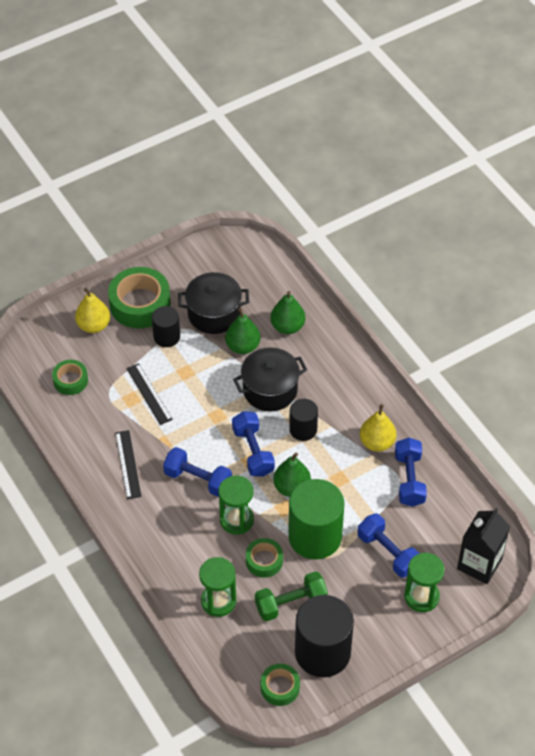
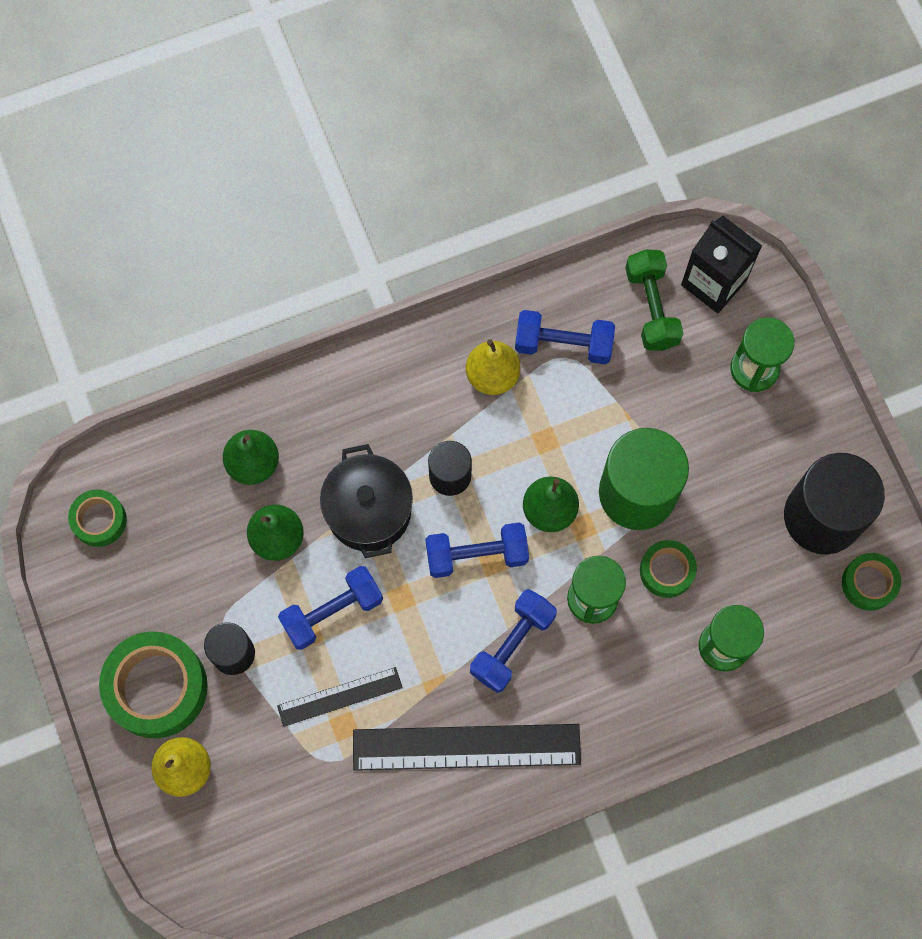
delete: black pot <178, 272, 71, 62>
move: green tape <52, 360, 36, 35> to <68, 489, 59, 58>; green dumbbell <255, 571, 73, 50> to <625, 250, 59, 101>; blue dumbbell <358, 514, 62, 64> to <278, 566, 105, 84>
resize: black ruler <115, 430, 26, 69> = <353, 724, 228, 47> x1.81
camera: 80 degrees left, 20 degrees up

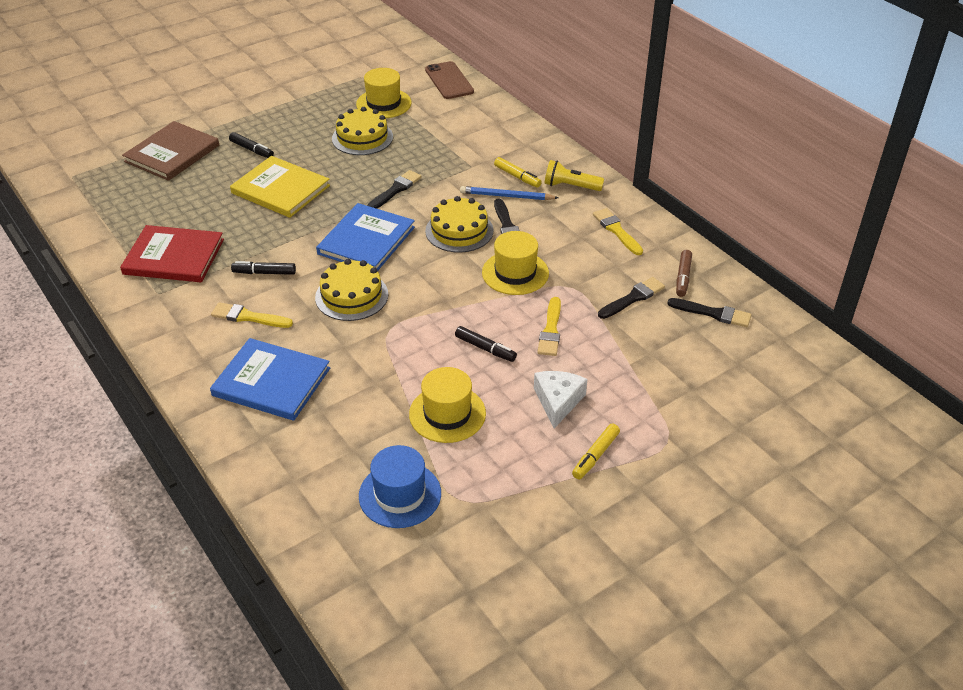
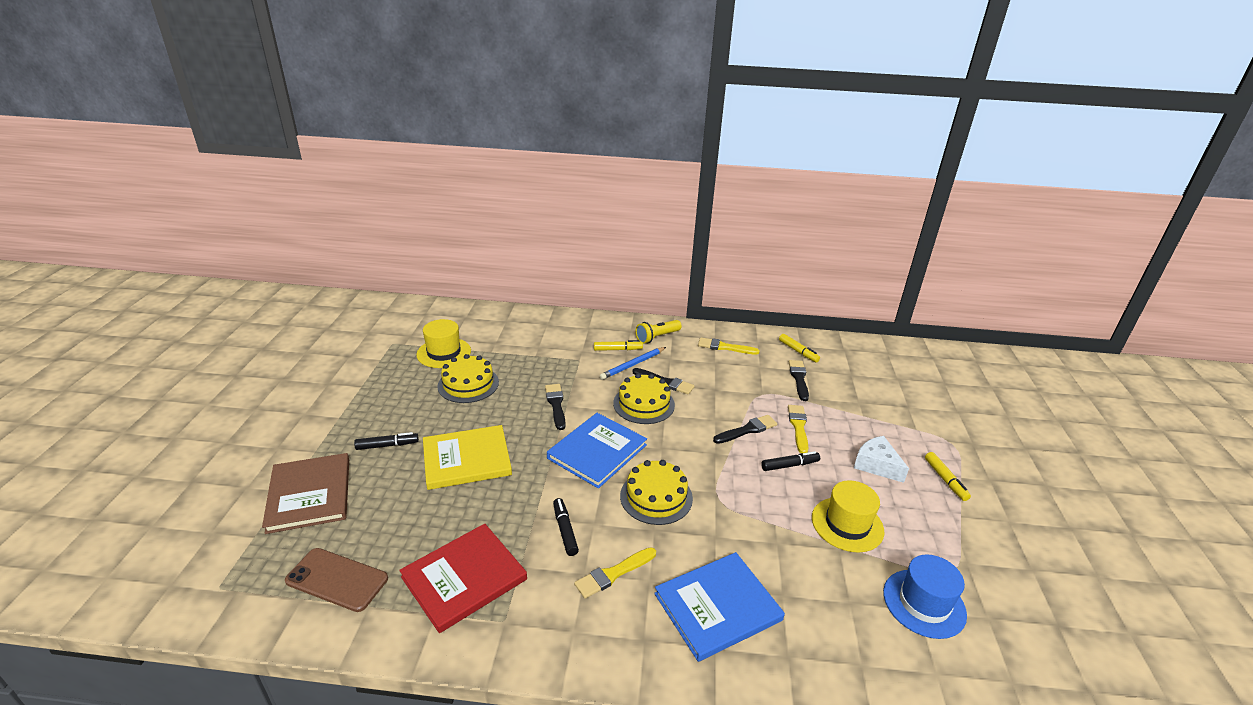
delete: yellow hat <482, 231, 67, 64>
move: brown phone <425, 61, 49, 38> to <285, 548, 103, 64>; black brush <667, 298, 85, 29> to <713, 415, 64, 29>
recolor: brown marker <676, 250, 16, 47> to yellow marker <779, 334, 41, 28>
rotate: black marker <231, 261, 65, 14> = <553, 498, 26, 58> 120 degrees clockwise; blue book <316, 203, 99, 68> = <547, 413, 100, 75> 60 degrees clockwise; yellow brush <537, 297, 24, 59> = <788, 405, 20, 48> 135 degrees counterclockwise
camera: 50 degrees left, 10 degrees down

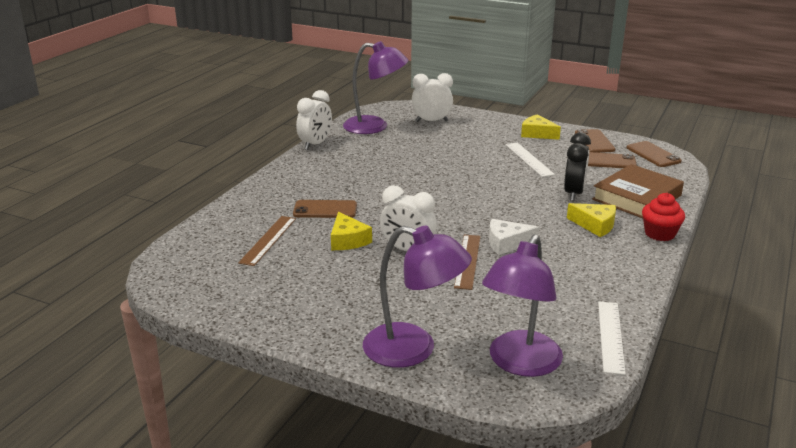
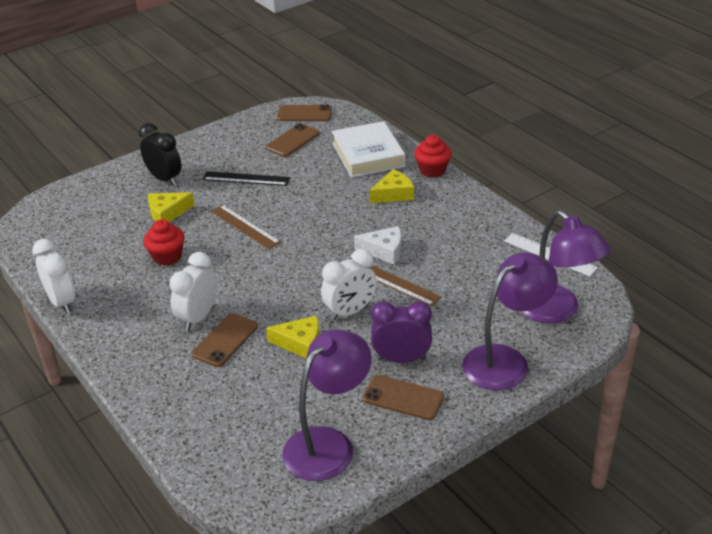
insert: red cupcake <143, 219, 41, 47>; purple clock <371, 301, 61, 62>
move: brown ruler <238, 216, 58, 50> to <211, 205, 70, 44>; purple lamp <343, 41, 65, 93> to <282, 329, 90, 152>; white clock <412, 73, 41, 49> to <169, 252, 48, 79>; yellow cheese <521, 114, 40, 26> to <148, 192, 47, 30>; black clock <564, 132, 27, 69> to <139, 123, 43, 63>; brown phone <575, 129, 40, 24> to <363, 375, 81, 45>
recolor: white ruler <506, 143, 49, 34> to black ruler <203, 171, 87, 15>; brown book <592, 164, 92, 54> to white book <332, 121, 74, 57>
rotate: white cheese <489, 219, 50, 36> = <354, 226, 48, 39> 105 degrees counterclockwise
camera: 60 degrees left, 10 degrees up

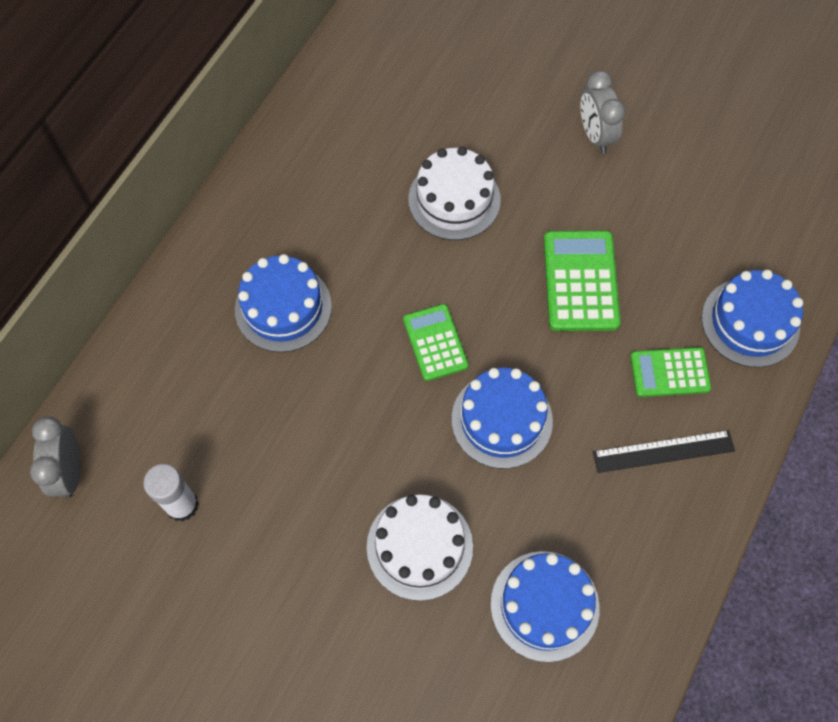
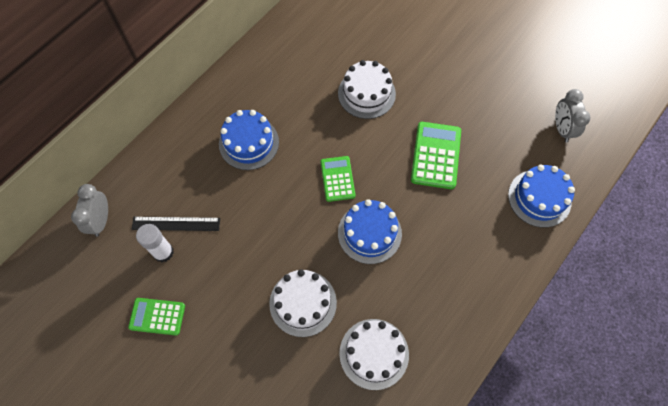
move: grey clock <581, 70, 45, 84> to <555, 89, 36, 53>; black ruler <593, 430, 142, 43> to <132, 217, 88, 14>; green calculator <630, 347, 81, 50> to <128, 298, 57, 38>
recolor: blue cake <491, 551, 109, 111> to white cake <339, 319, 70, 71>
camera: 10 degrees right, 0 degrees up

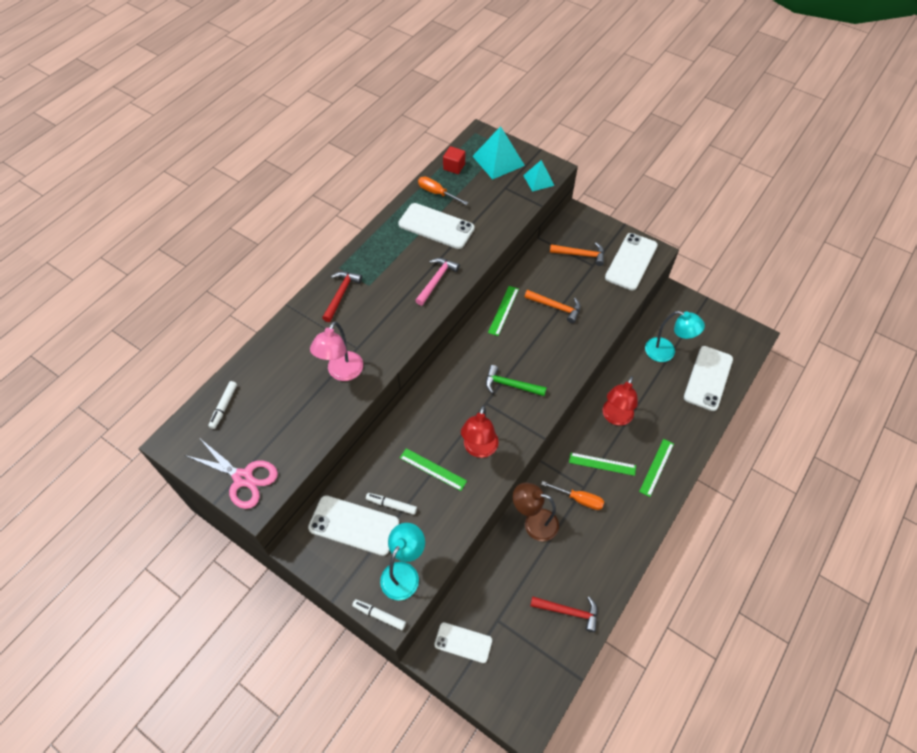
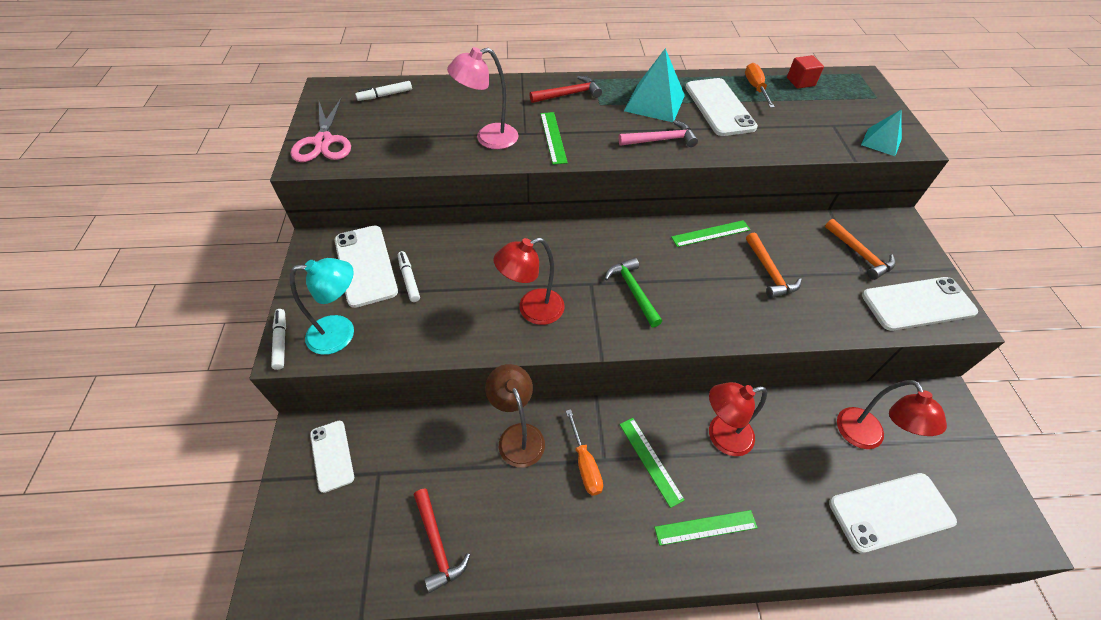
move: green ruler <400, 448, 67, 43> to <540, 112, 28, 53>; turquoise pyramid <473, 126, 52, 54> to <624, 48, 61, 74>
recolor: turquoise lamp <645, 311, 60, 51> to red lamp <837, 380, 110, 69>
camera: 50 degrees right, 5 degrees down

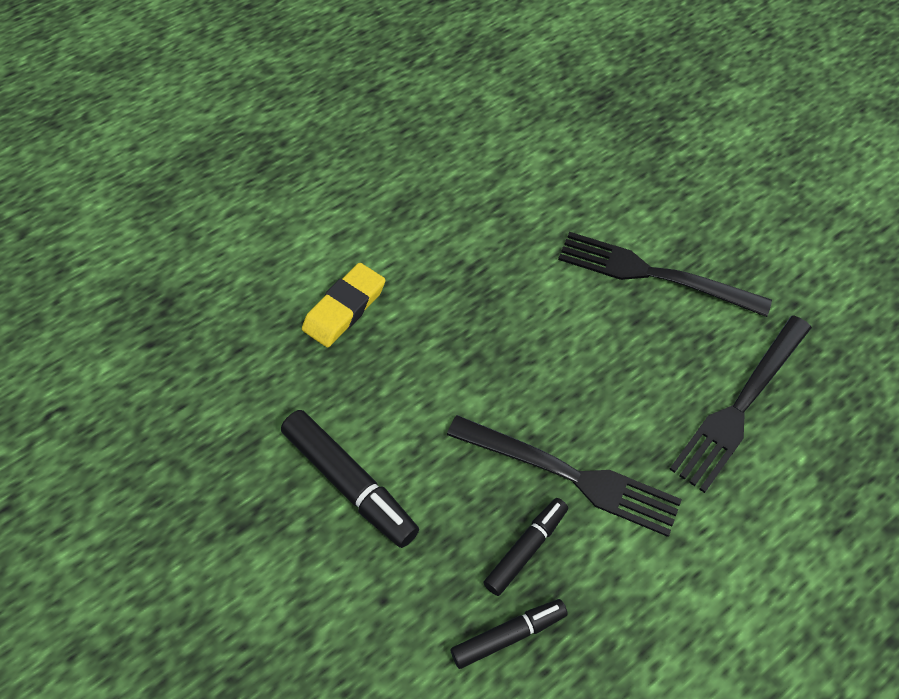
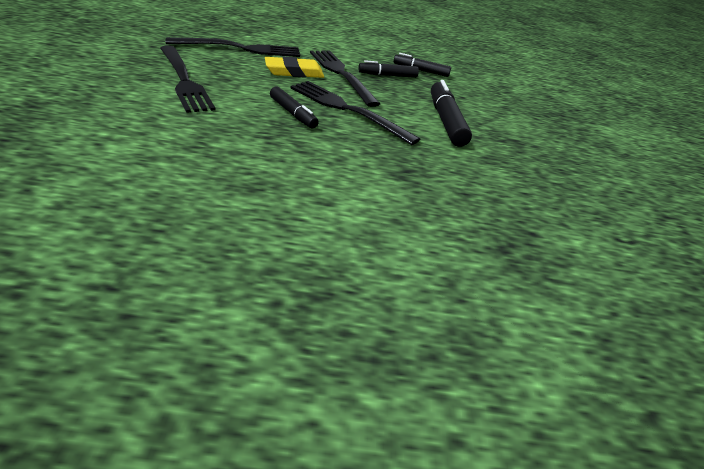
insert: black marker <270, 87, 49, 41>; black fork <291, 81, 129, 64>
move: yellow eraser <302, 263, 83, 84> to <265, 57, 59, 21>
camera: 145 degrees left, 20 degrees down

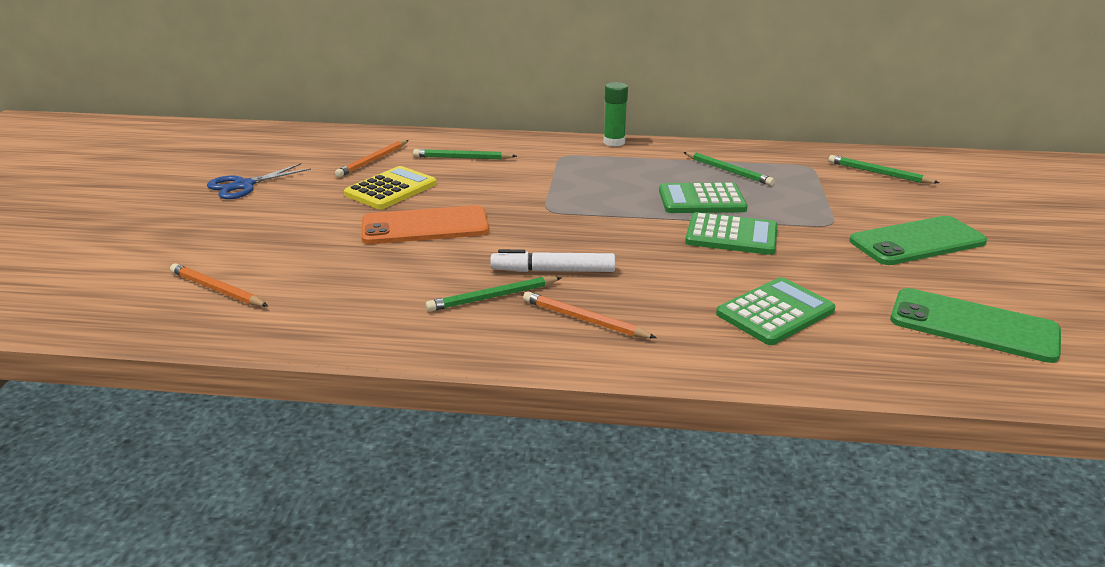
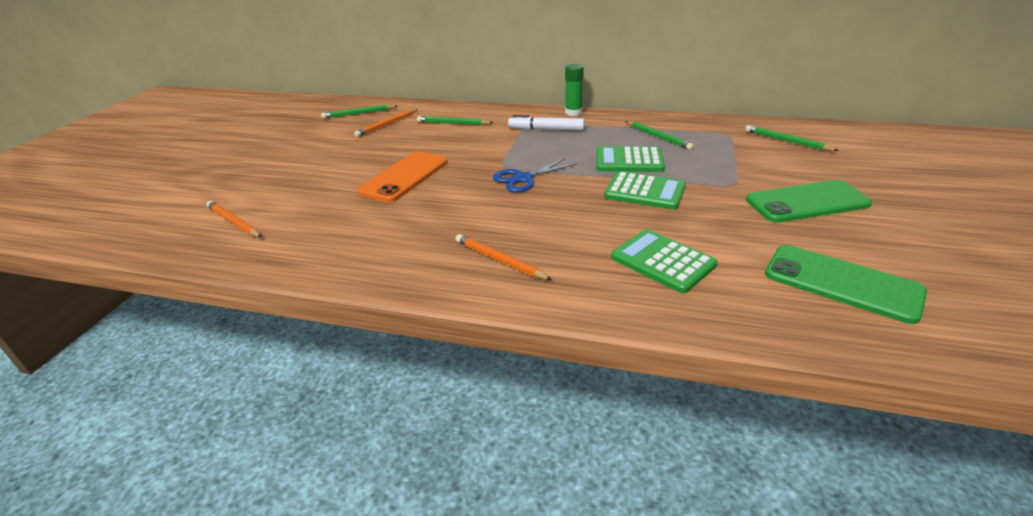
delete: yellow calculator <344, 166, 93, 43>
move: blue scissors <207, 163, 104, 36> to <493, 158, 84, 34>; green pencil <426, 277, 136, 35> to <321, 105, 76, 14>; white marker <490, 249, 125, 23> to <508, 115, 76, 15>
rotate: orange phone <361, 205, 128, 39> = <358, 151, 89, 52> 60 degrees counterclockwise; green calculator <716, 277, 119, 68> = <611, 229, 107, 64> 105 degrees counterclockwise
camera: 10 degrees right, 5 degrees up

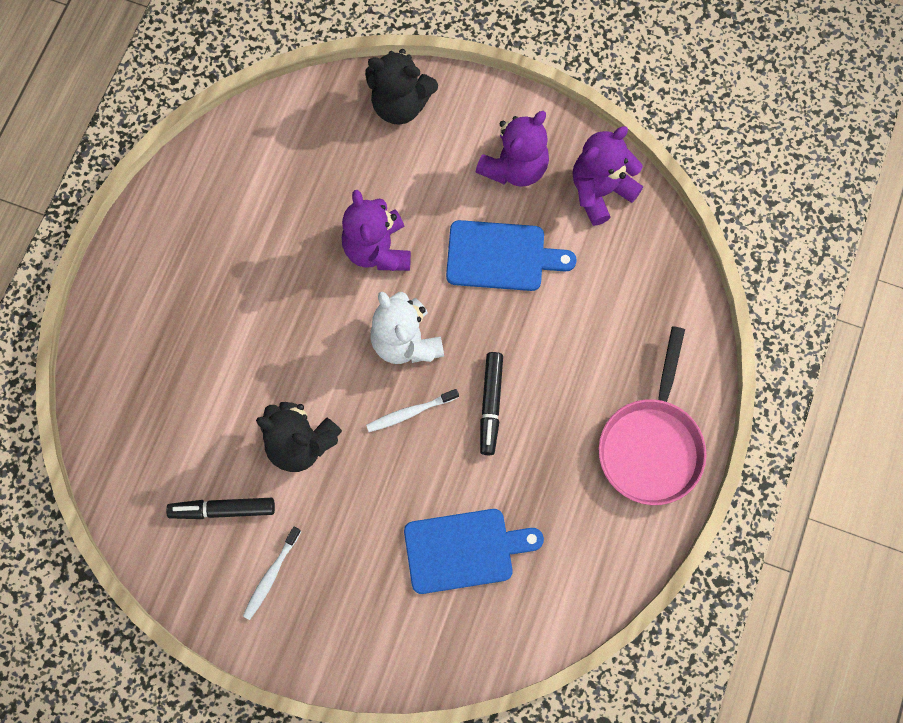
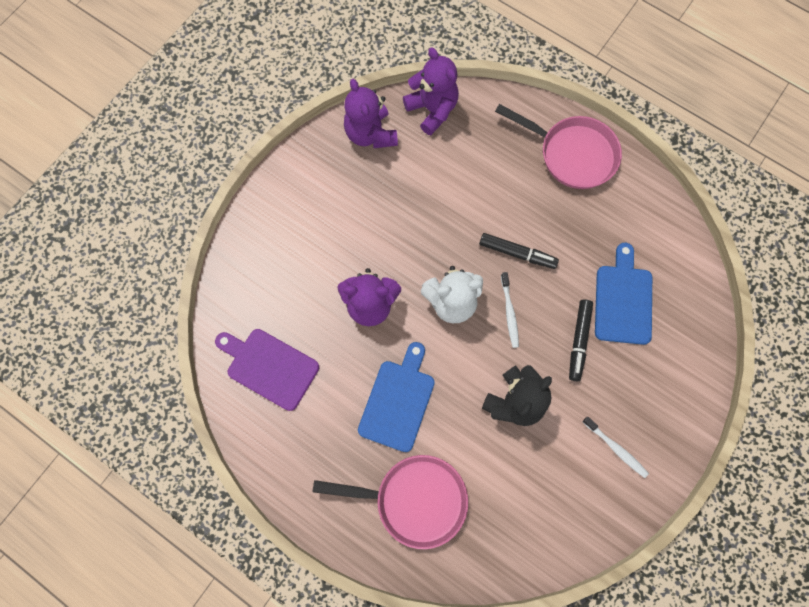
delete: black teddy bear <365, 49, 73, 76>
insert: purple cutting board <215, 329, 104, 82>; pink pan <312, 455, 156, 94>
move: black marker <166, 498, 109, 21> to <569, 300, 24, 81>; blue cutting board <446, 220, 131, 71> to <358, 342, 77, 110>; purple teddy bear <476, 111, 73, 76> to <403, 48, 56, 87>
camera: 75 degrees left, 0 degrees up

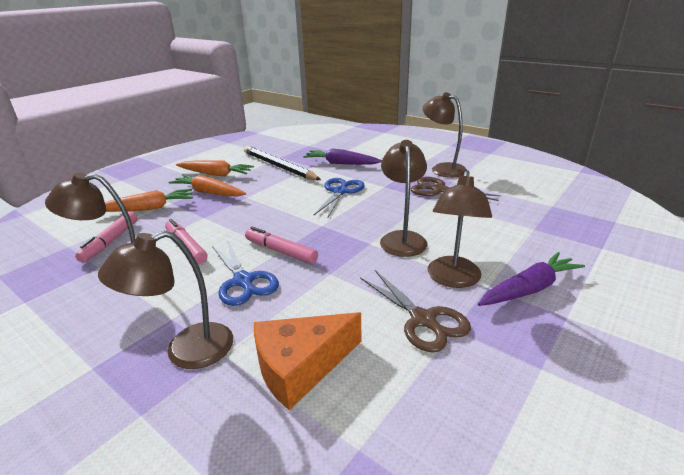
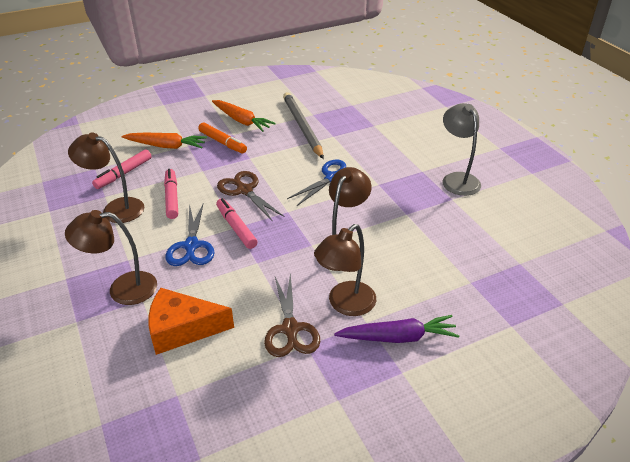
delete: purple carrot <303, 148, 79, 17>
move: brown scissors <410, 177, 91, 24> to <217, 171, 68, 51>
replace: orange carrot <169, 175, 77, 22> to orange marker <198, 122, 49, 32>
recolor: black pencil <244, 146, 77, 34> to grey pencil <283, 92, 41, 67>; brown lamp <422, 92, 45, 86> to grey lamp <442, 103, 39, 93>
camera: 25 degrees right, 10 degrees up

